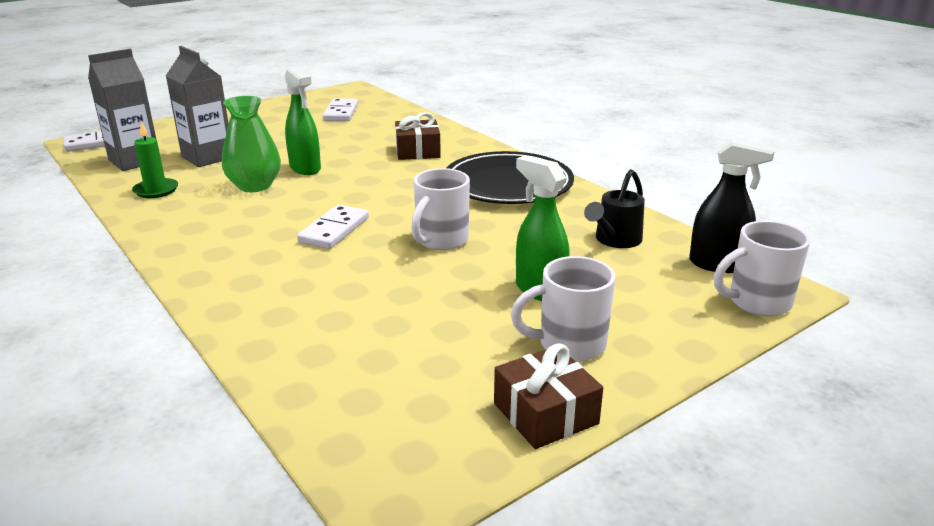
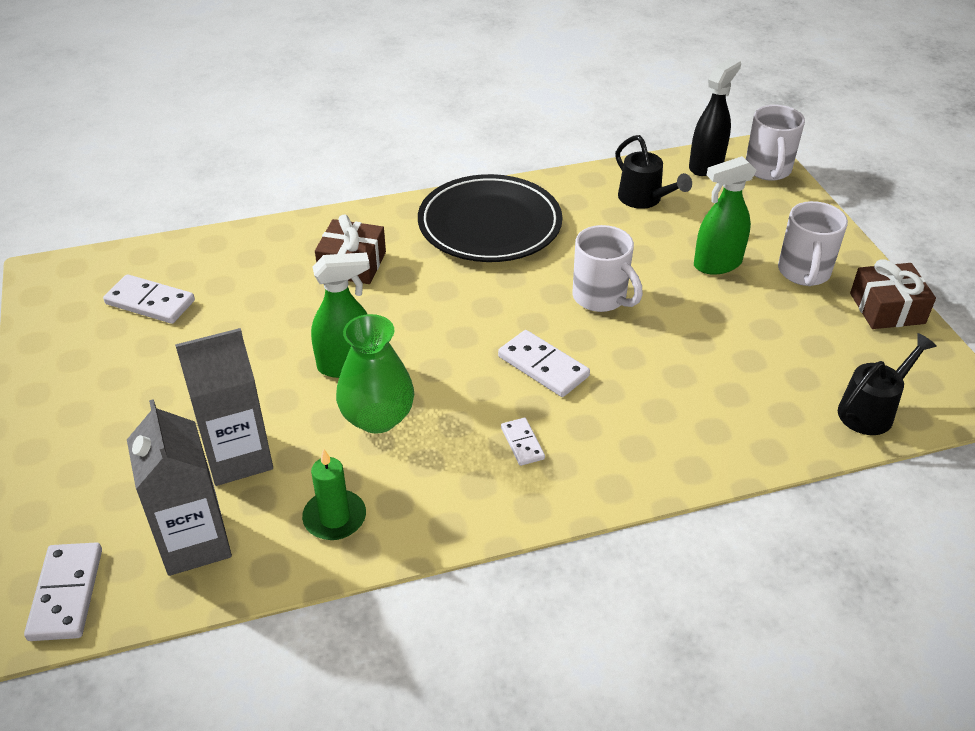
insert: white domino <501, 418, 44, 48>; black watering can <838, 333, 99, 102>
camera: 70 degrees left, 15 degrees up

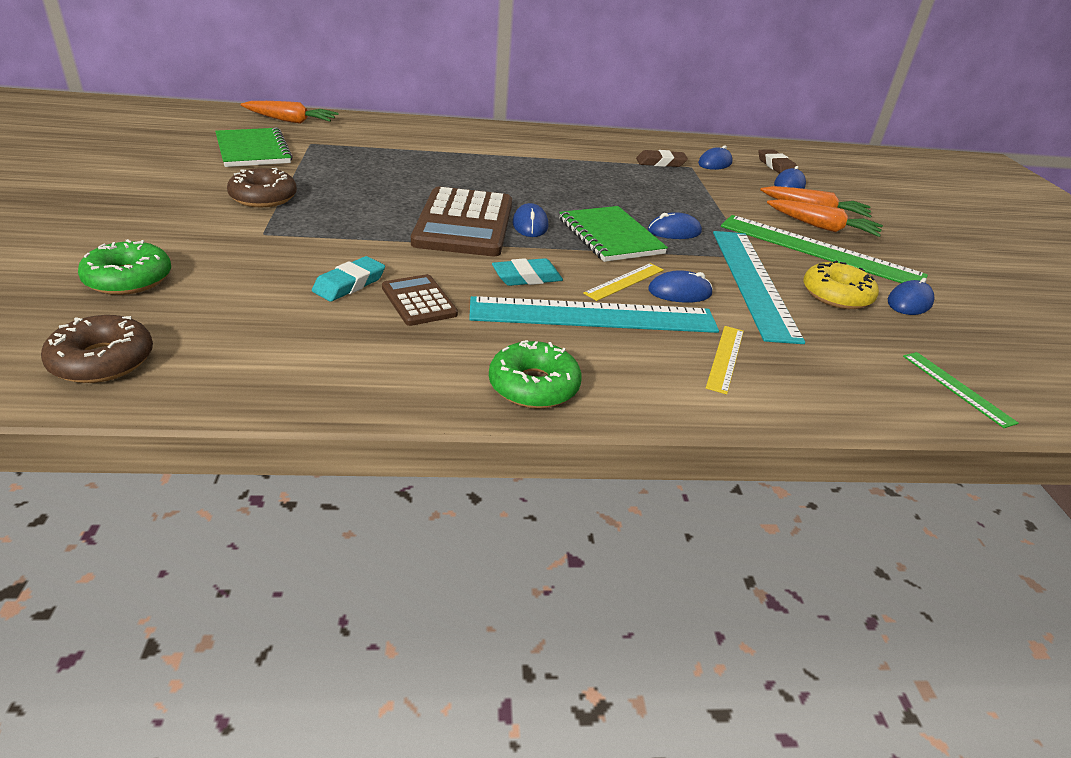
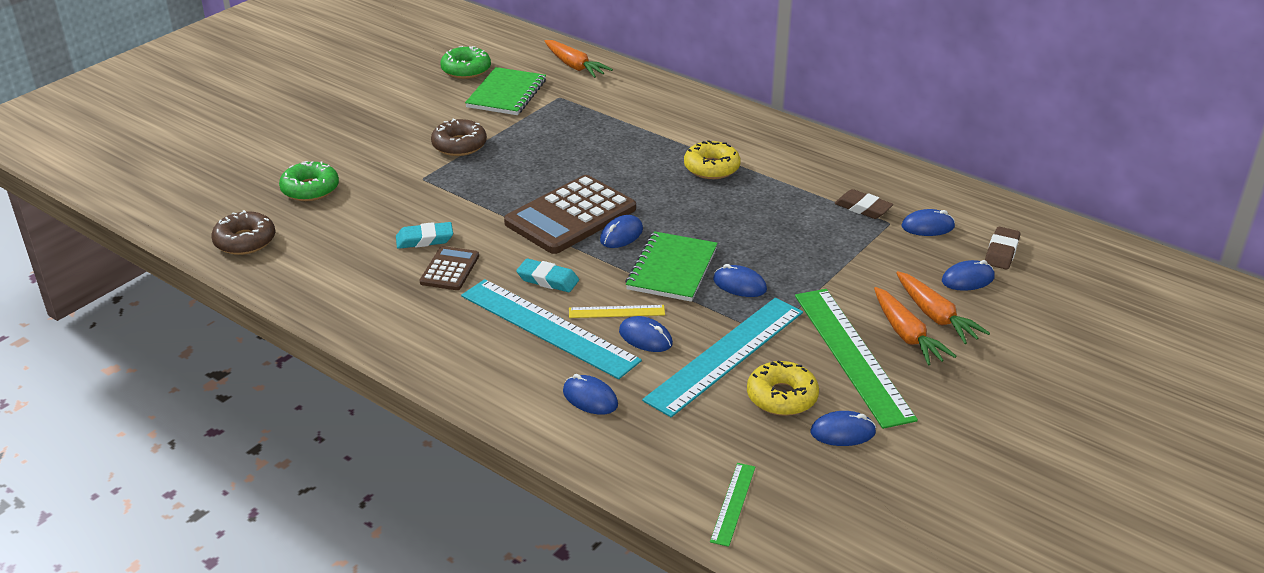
insert: yellow donut <684, 140, 57, 39>
move: green donut <489, 340, 93, 68> to <440, 46, 51, 33>
replace: yellow ruler <706, 326, 38, 68> to blue mouse <563, 374, 55, 41>
camera: 45 degrees right, 0 degrees up

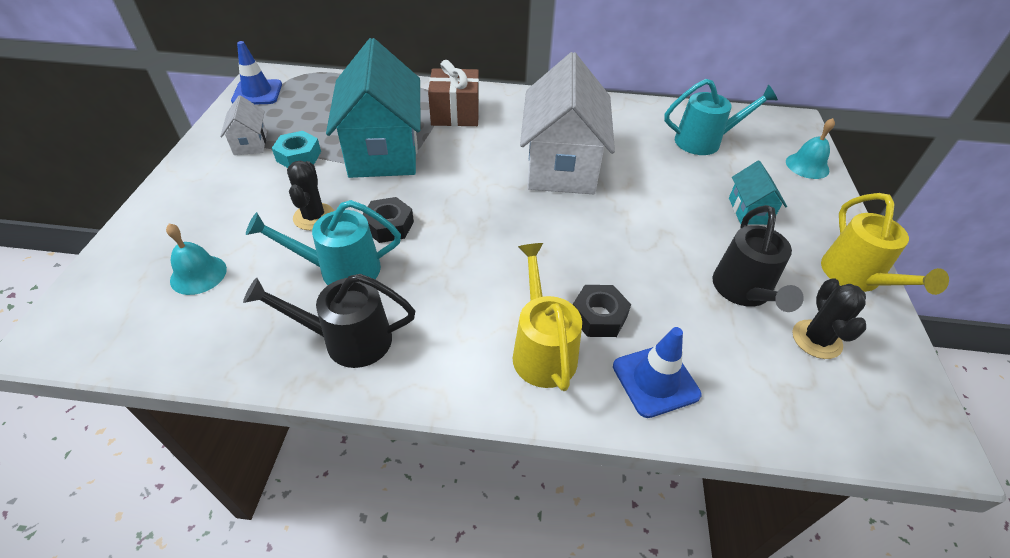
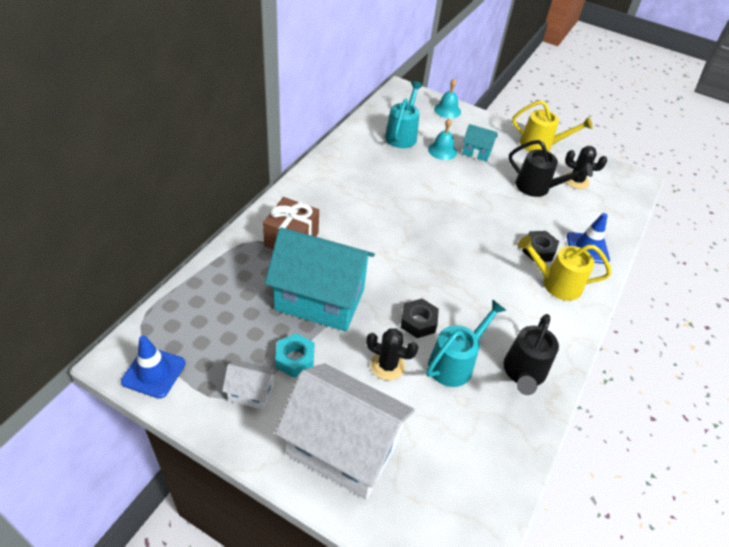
move: turquoise bell <166, 224, 61, 71> to <428, 118, 29, 42>; white house <520, 52, 95, 142> to <275, 363, 140, 136>
rotate: turquoise watering can <246, 200, 155, 85> = <426, 299, 80, 88> 150 degrees counterclockwise
camera: 70 degrees left, 0 degrees up

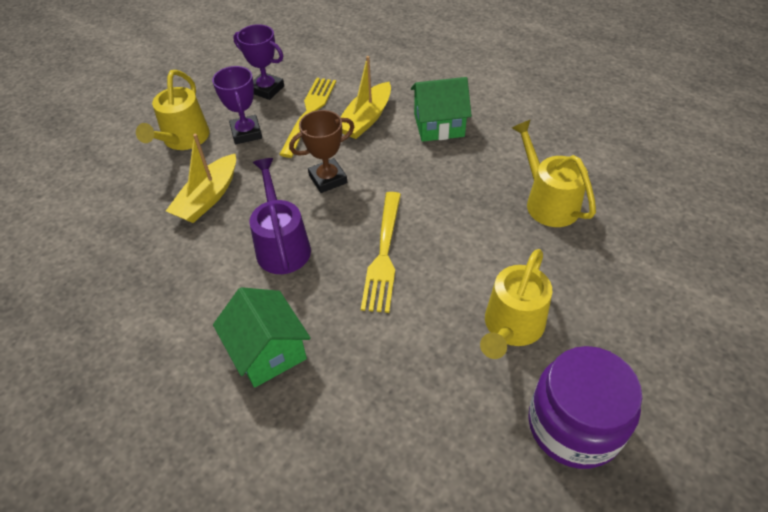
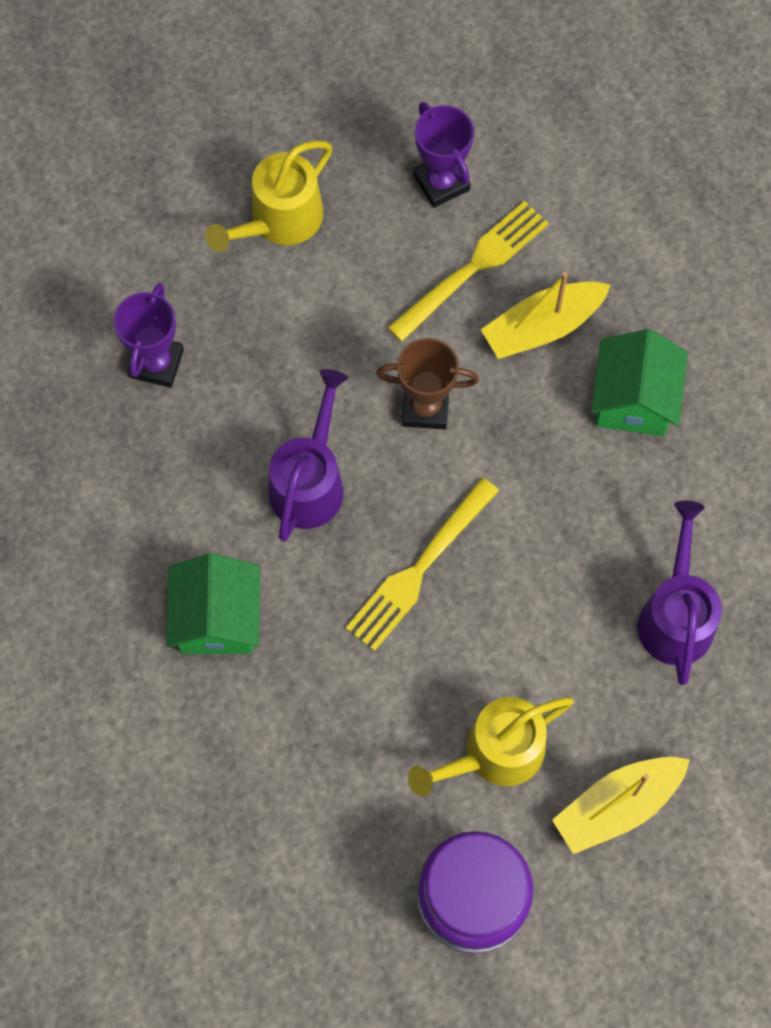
move: yellow boat <166, 134, 70, 89> to <552, 757, 138, 97>; purple trophy <212, 66, 50, 78> to <114, 283, 70, 105>
recolor: yellow watering can <512, 119, 84, 108> to purple watering can <637, 501, 85, 184>
rotate: green house <411, 77, 61, 65> = <591, 329, 97, 107> 75 degrees clockwise
camera: 30 degrees right, 20 degrees up

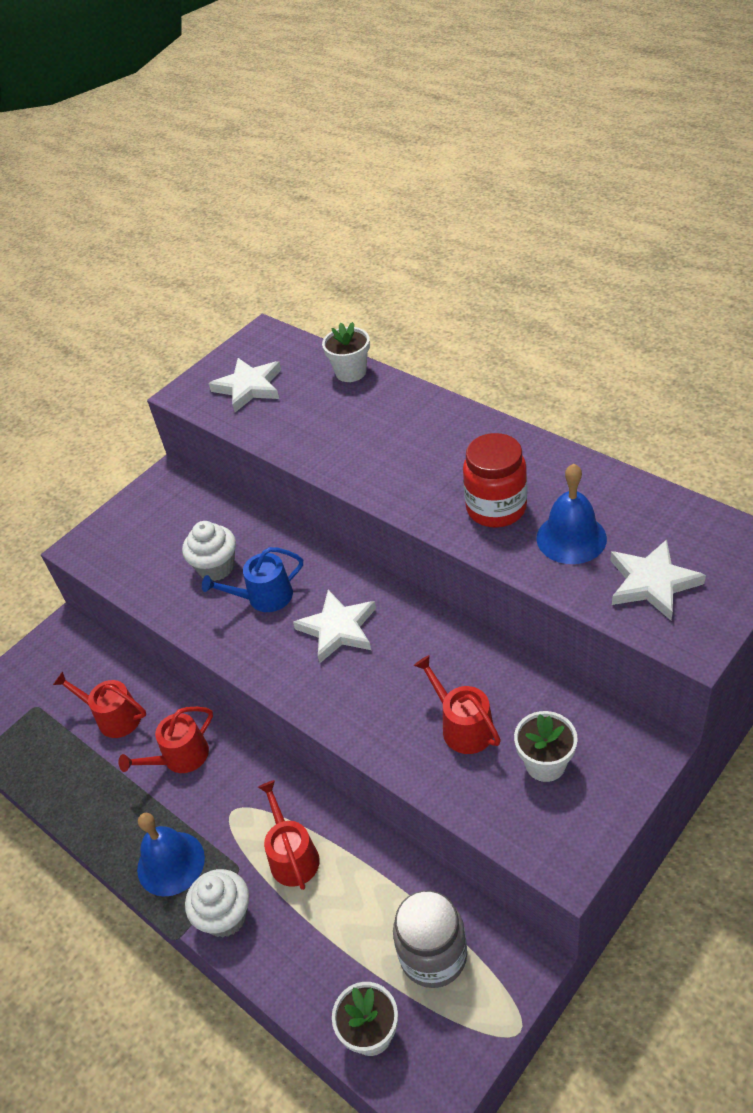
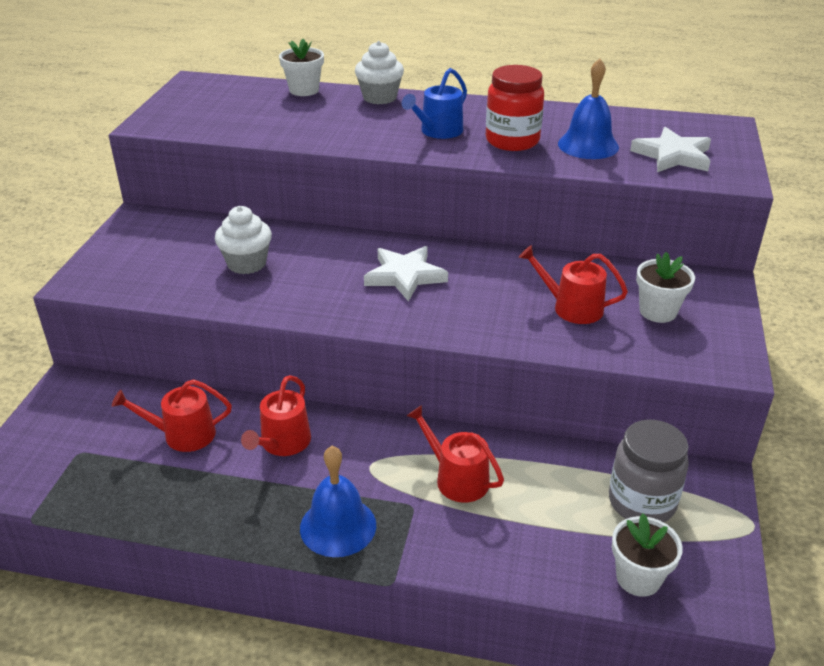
delete: white star <209, 358, 72, 54>
move: white cupcake <185, 869, 64, 69> to <355, 41, 49, 63>; blue watering can <202, 547, 101, 65> to <401, 68, 66, 71>
camera: 35 degrees left, 10 degrees down

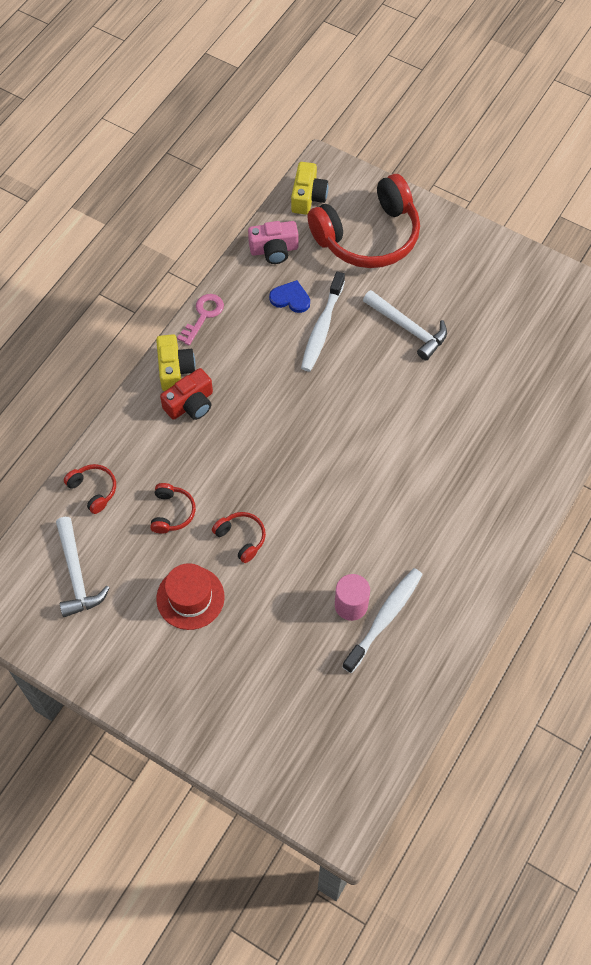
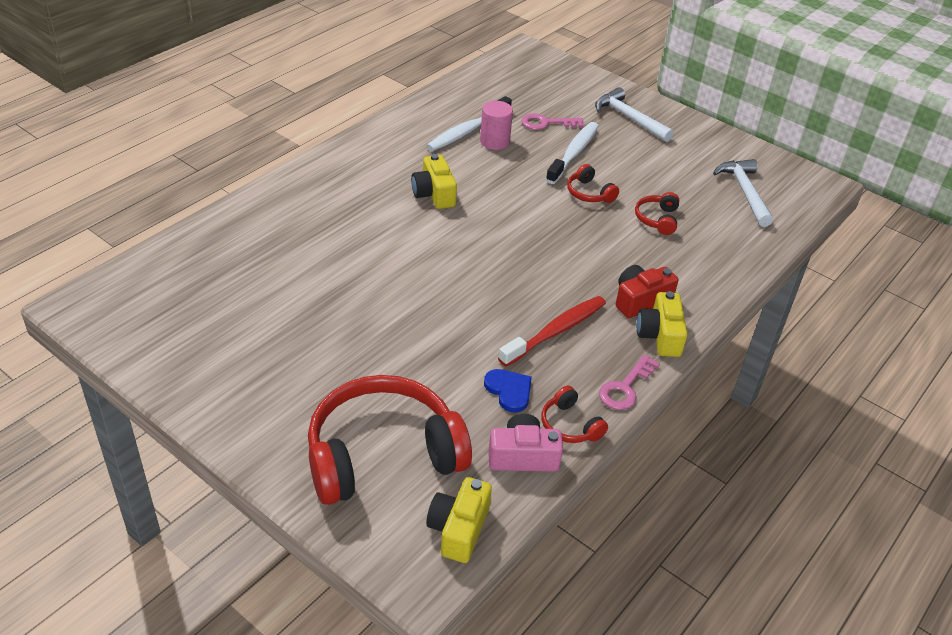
delete: red hat <156, 563, 68, 67>
insert: yellow camera <411, 154, 46, 55>; red toothbrush <498, 296, 108, 71>; pink key <521, 113, 63, 17>
move: red headphones <64, 464, 52, 50> to <541, 386, 67, 57>; white toothbrush <301, 272, 44, 100> to <546, 122, 53, 62>; white hammer <363, 290, 84, 70> to <595, 87, 79, 55>
rotate: blue heart <269, 280, 41, 33> = <484, 369, 48, 43> 150 degrees counterclockwise
camera: 175 degrees left, 20 degrees down

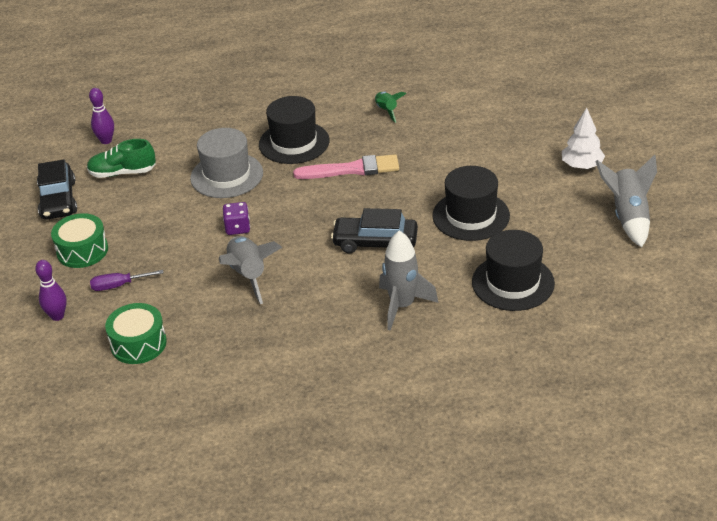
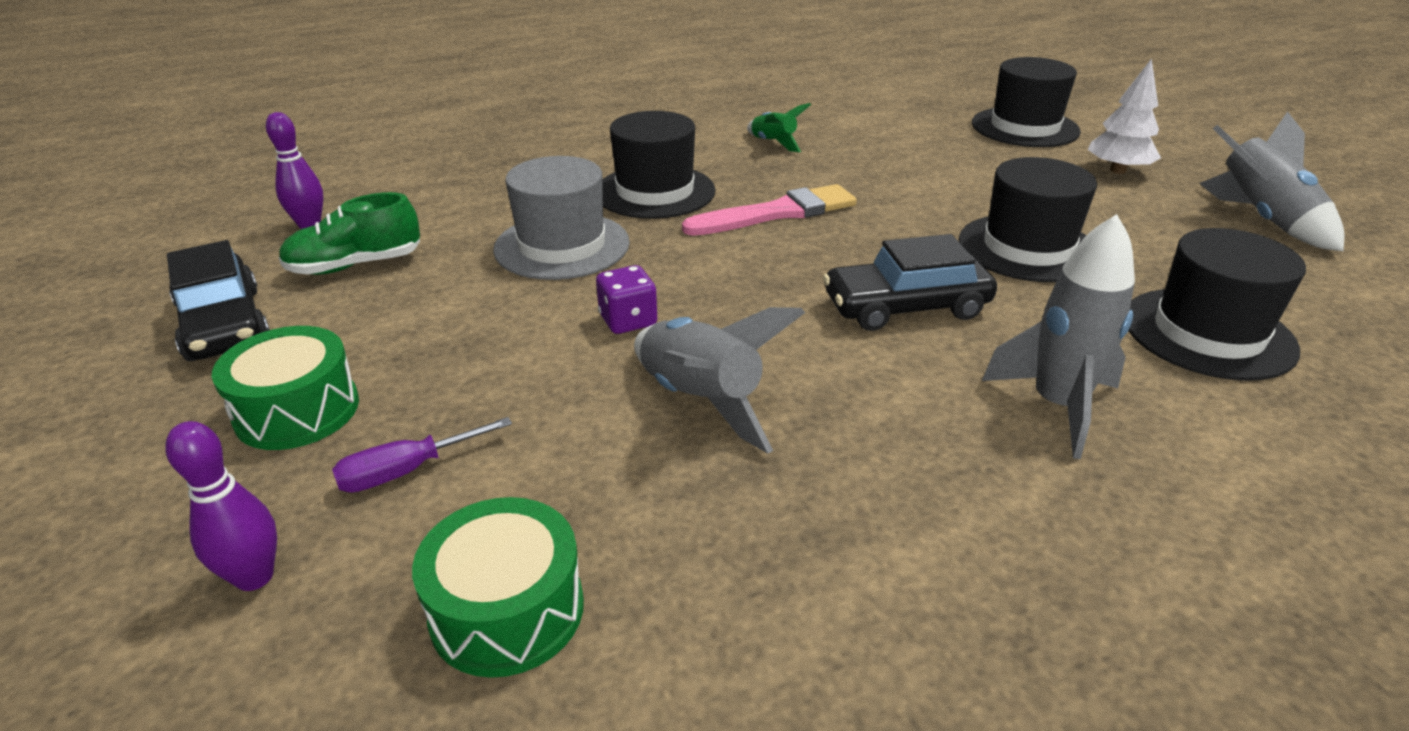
insert: black hat <972, 57, 109, 90>
camera: 20 degrees left, 5 degrees down

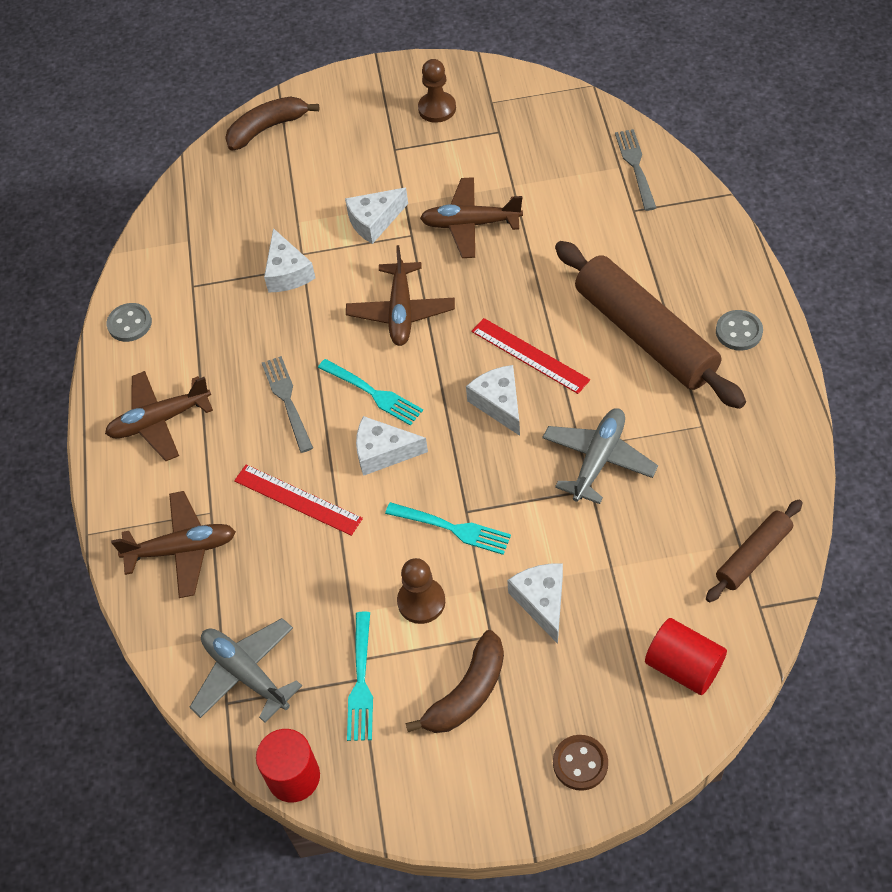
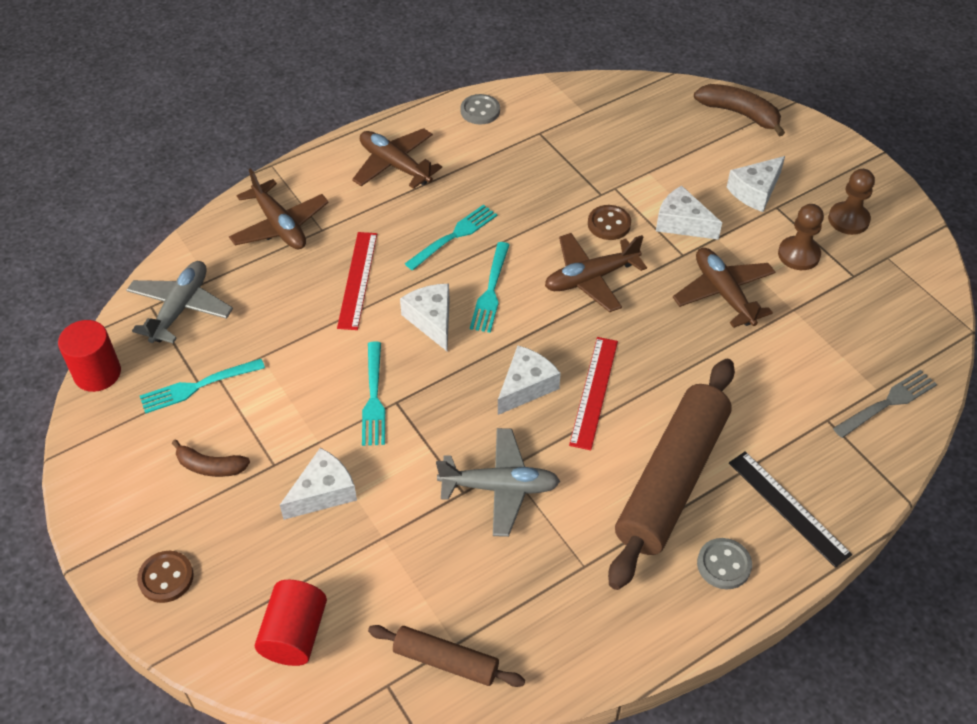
insert: brown button <588, 205, 43, 35>; black ruler <729, 451, 123, 117>
move: white cheese <264, 228, 51, 65> to <727, 156, 58, 56>; brown pawn <397, 558, 48, 66> to <778, 204, 46, 66>
recolor: grey fork <262, 356, 51, 97> to turquoise fork <404, 205, 93, 65>
resize: brown banana <405, 630, 99, 103> = <172, 440, 78, 37> x0.66
camera: 60 degrees right, 5 degrees down

